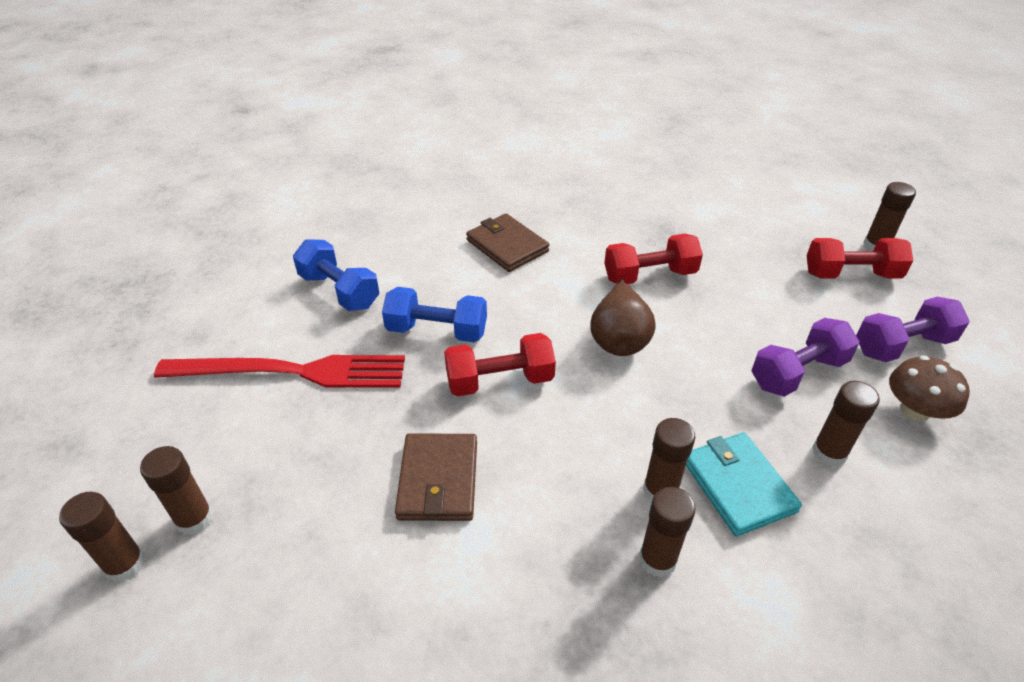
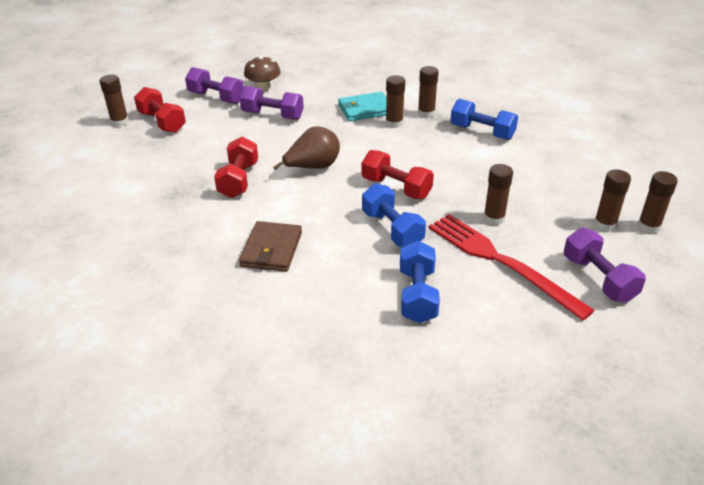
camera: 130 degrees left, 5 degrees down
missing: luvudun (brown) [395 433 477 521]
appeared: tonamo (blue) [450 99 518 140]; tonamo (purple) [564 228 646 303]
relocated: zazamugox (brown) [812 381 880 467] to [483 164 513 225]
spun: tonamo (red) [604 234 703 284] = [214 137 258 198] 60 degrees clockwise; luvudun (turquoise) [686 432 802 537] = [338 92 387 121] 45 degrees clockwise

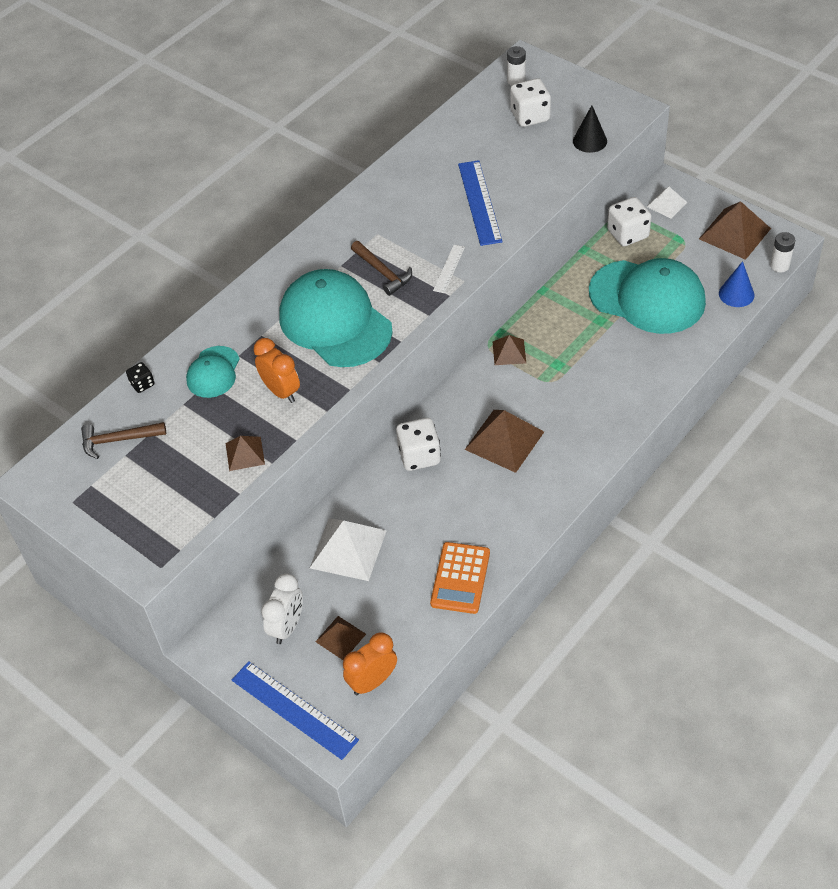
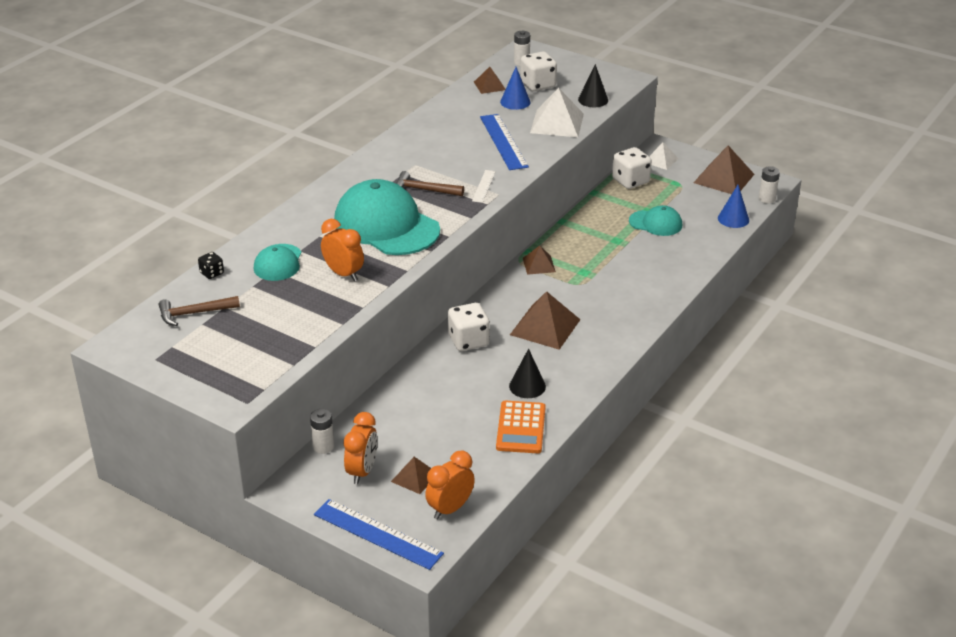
camera: 10 degrees left, 15 degrees down
appeared: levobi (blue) [500 67 530 110]; levobi (black) [509 349 546 398]; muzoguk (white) [310 409 334 454]
relocated: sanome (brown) [226 436 265 471] to [474 67 506 94]; sanome (white) [310 518 387 581] to [530 88 584 137]
colour: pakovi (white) [261 573 303 644] to pakovi (orange) [344 412 378 484]
spun: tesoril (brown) [351 241 412 296] = [396 171 464 196] 150 degrees clockwise
size: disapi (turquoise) [589 258 706 334] = [629 205 682 236] x0.51

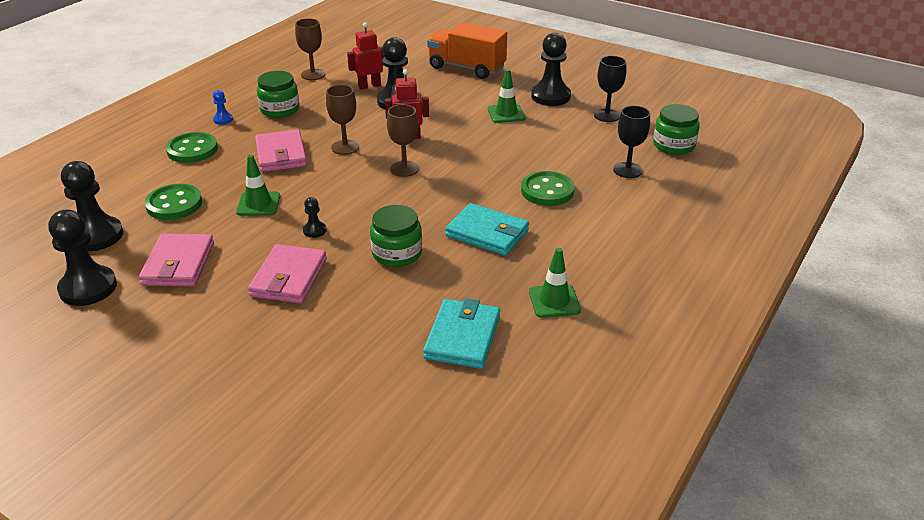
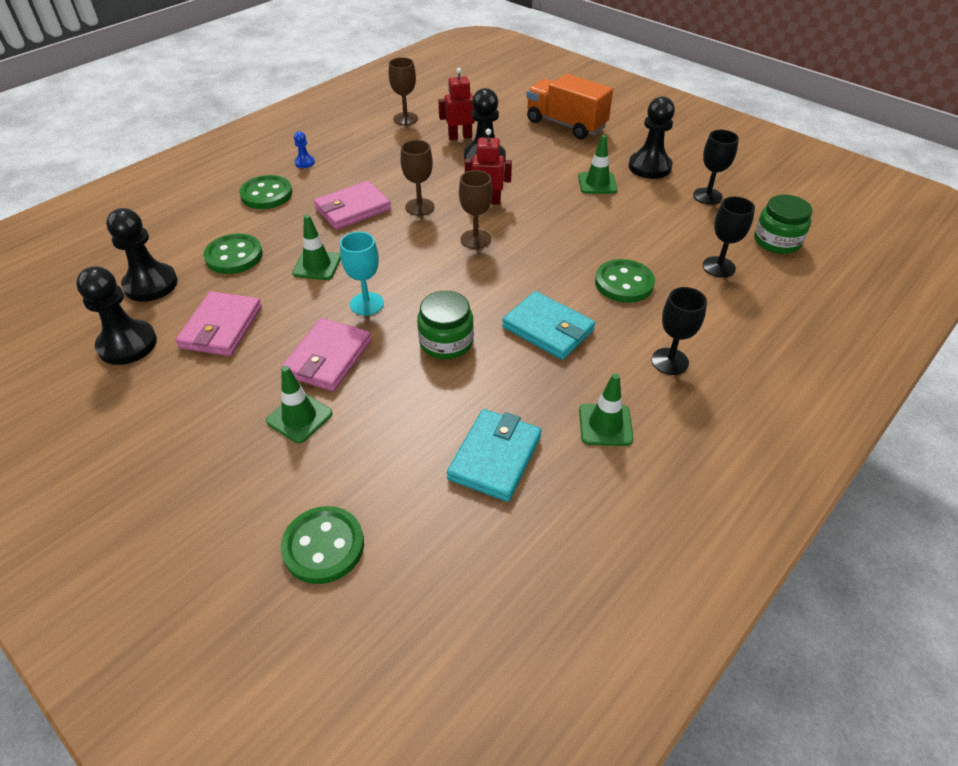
camera: 10 degrees right, 10 degrees up
missing: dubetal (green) [257 71 299 118]
appeared: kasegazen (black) [652 287 707 375]; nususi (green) [266 366 333 443]; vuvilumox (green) [281 506 364 584]
exchanged: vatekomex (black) [303 197 326 238] to kasegazen (turquoise) [340 232 384 316]
spun: luvudun (pink) [255 129 307 172] = [314 181 391 230] 60 degrees clockwise

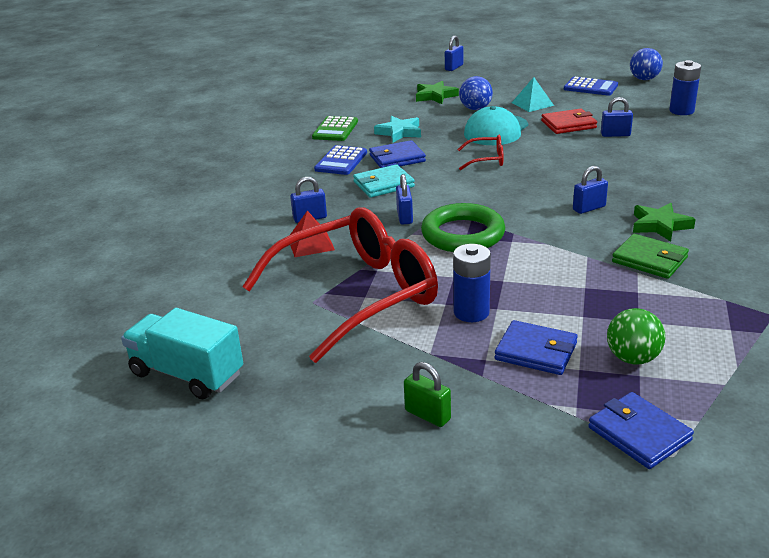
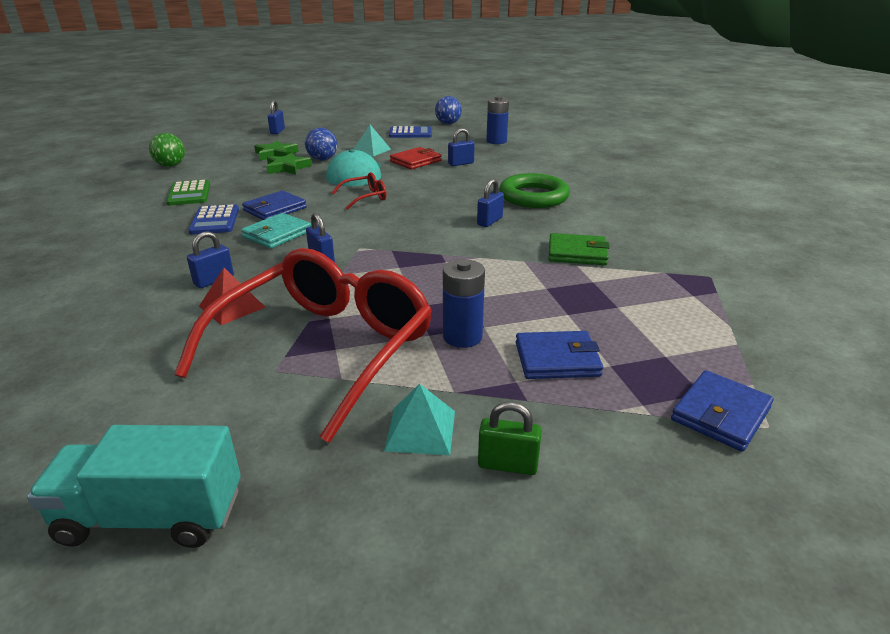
camera: 30 degrees left, 0 degrees up
missing: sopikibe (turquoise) [374 116 421 143]
appeared: sanome (turquoise) [384 384 455 455]
relocated: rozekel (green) [421 203 505 252] to [499 173 570 208]; sopikibe (green) [633 203 696 242] to [267 152 312 175]; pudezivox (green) [607 308 665 365] to [149 133 185 167]
spun: luvudun (blue) [588 392 694 469] = [671 370 774 452] 75 degrees counterclockwise

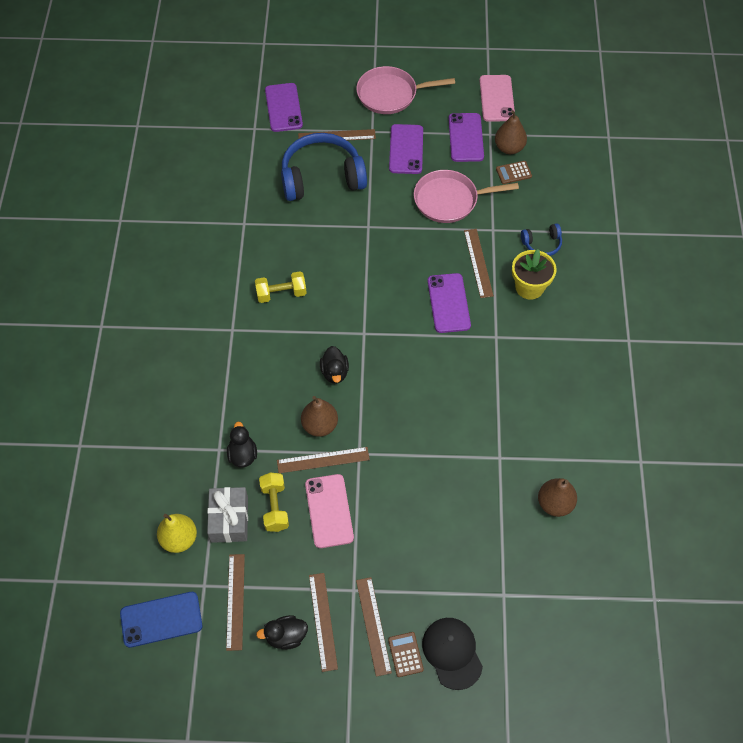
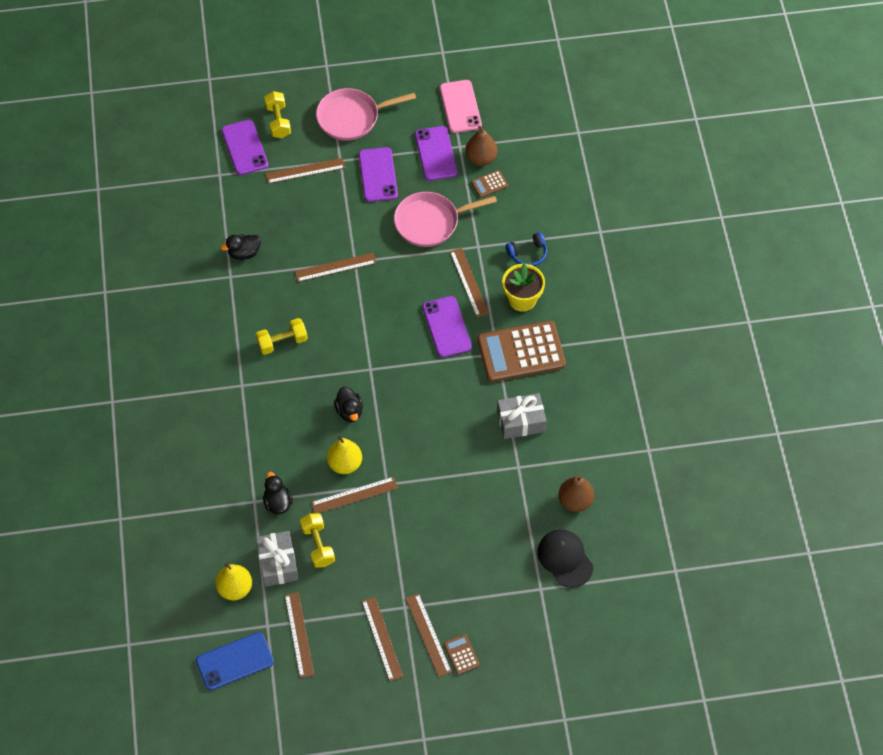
camera: 10 degrees left, 0 degrees up
missing: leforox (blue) [281 133 367 201]; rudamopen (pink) [305 474 354 548]
appeared: tonamo (yellow) [264 91 291 138]; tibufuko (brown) [295 253 376 282]; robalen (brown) [477 321 566 382]; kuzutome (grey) [497 393 546 439]
relocated: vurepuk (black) [256 615 308 650] to [221 234 261 260]; disapi (black) [422 618 483 690] to [537 529 593 588]
colour: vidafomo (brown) [301 396 338 437] to vidafomo (yellow) [327 436 362 474]

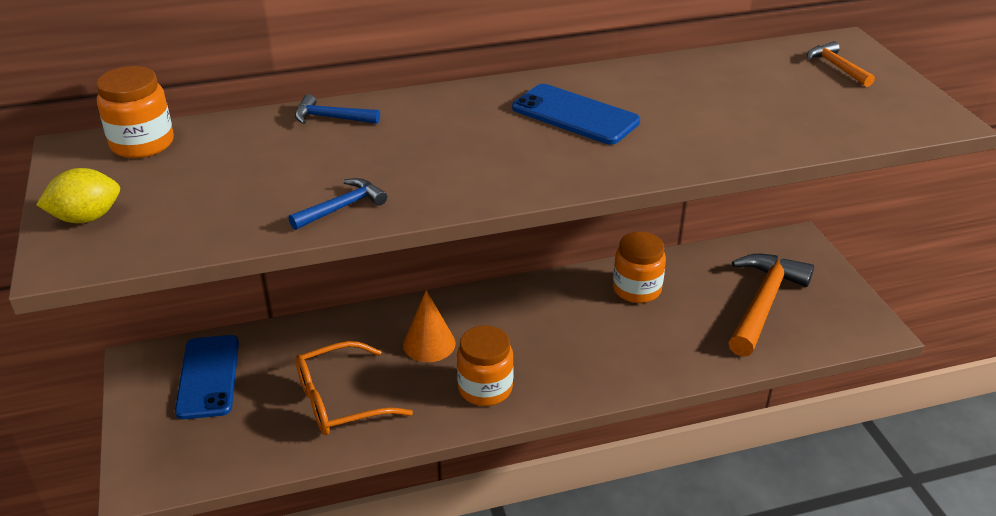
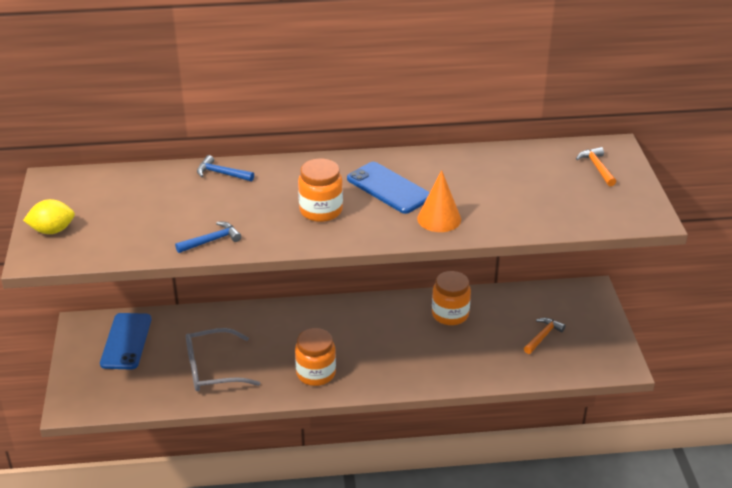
camera: 10 degrees right, 0 degrees up
relocated: dubetal (orange) [96 66 174 158] to [298 159 343 222]; levobi (orange) [403 290 456 362] to [417 170 461 232]
colour: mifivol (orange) [295 341 413 435] to mifivol (grey) [186 328 260 391]
size: tesoril (orange) [728 254 814 357] = [524 318 566 354] x0.48

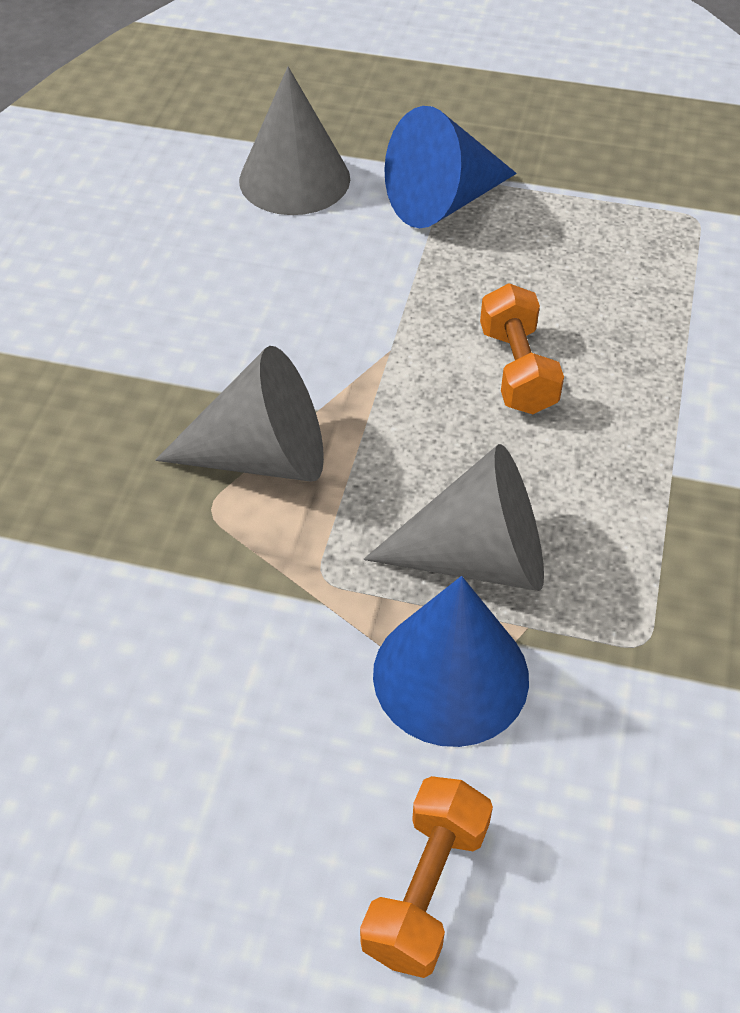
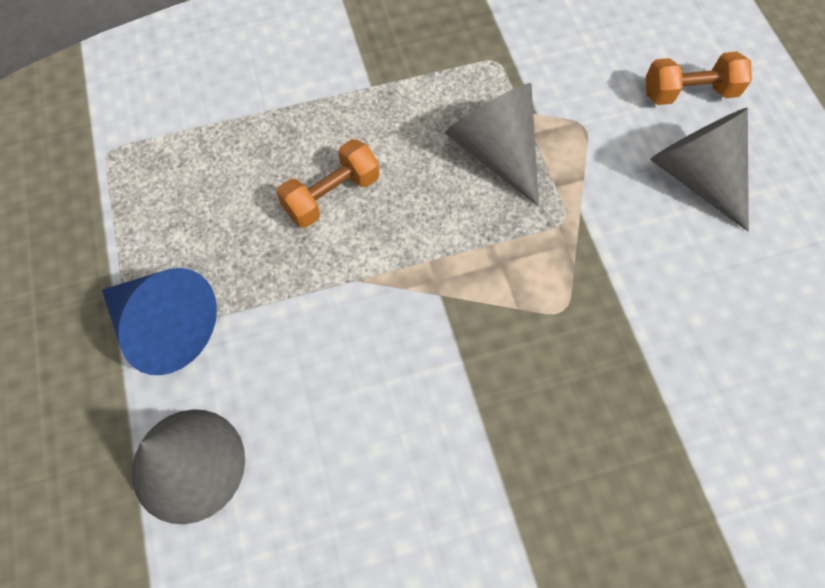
camera: 120 degrees left, 15 degrees up
missing: levobi (blue) [373 576 529 747]
relocated: levobi (grey) [155 346 324 482] to [650 108 749 231]

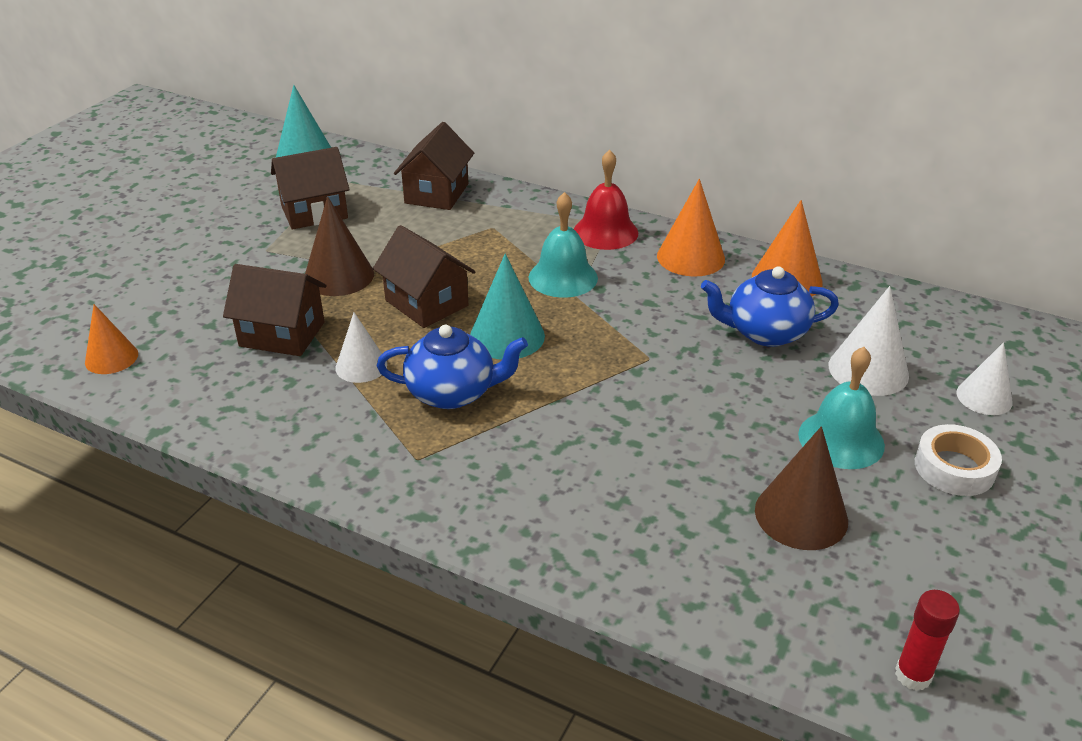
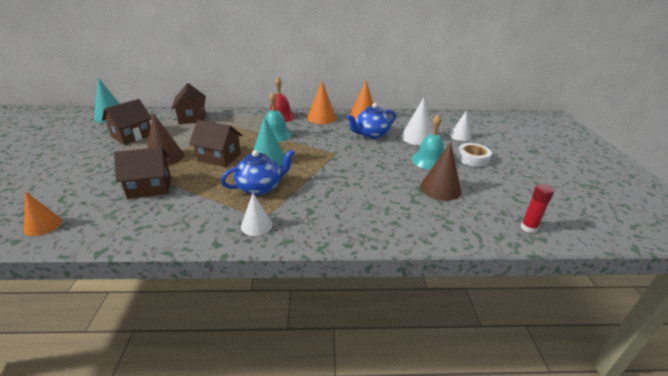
camera: 30 degrees left, 5 degrees down
relocated: levobi (white) [336 312 387 383] to [241 193 273 236]

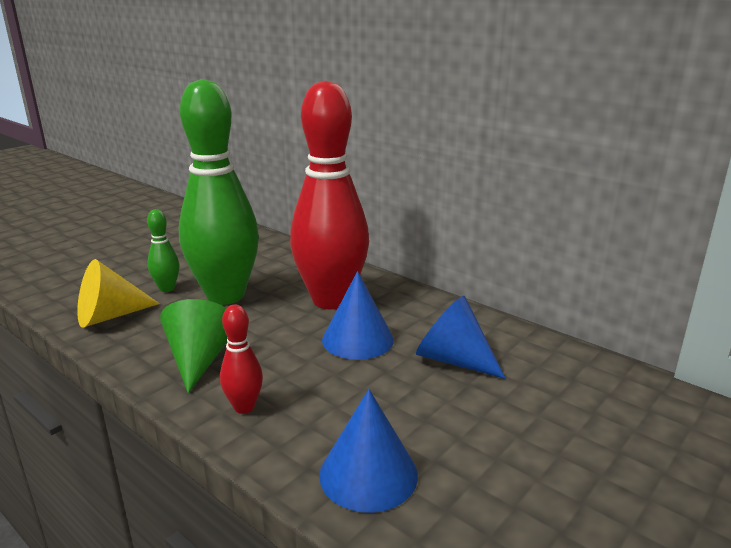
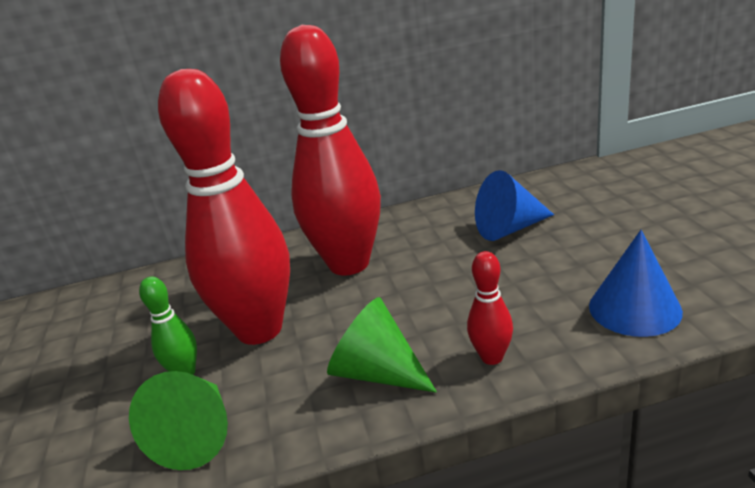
camera: 50 degrees left, 5 degrees up
missing: levobi (blue) [322 271 394 360]
colour: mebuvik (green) [178 79 259 305] to mebuvik (red) [158 69 290 345]; levobi (yellow) [77 259 160 327] to levobi (green) [129 371 228 470]

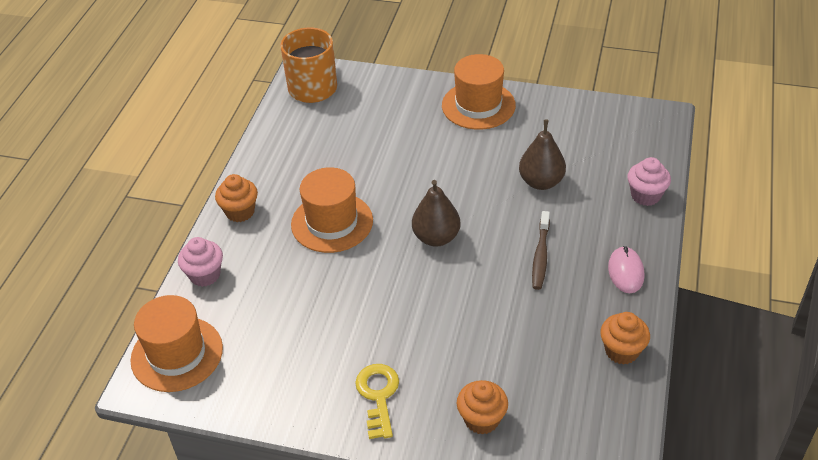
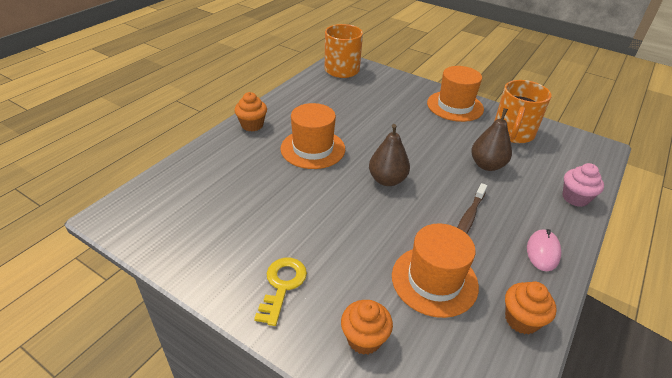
camera: 15 degrees right, 5 degrees down
missing: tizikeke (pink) [178 237 223 287]
appeared: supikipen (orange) [494 80 552 143]
relocated: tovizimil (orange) [130 295 223 392] to [392 223 479 318]

